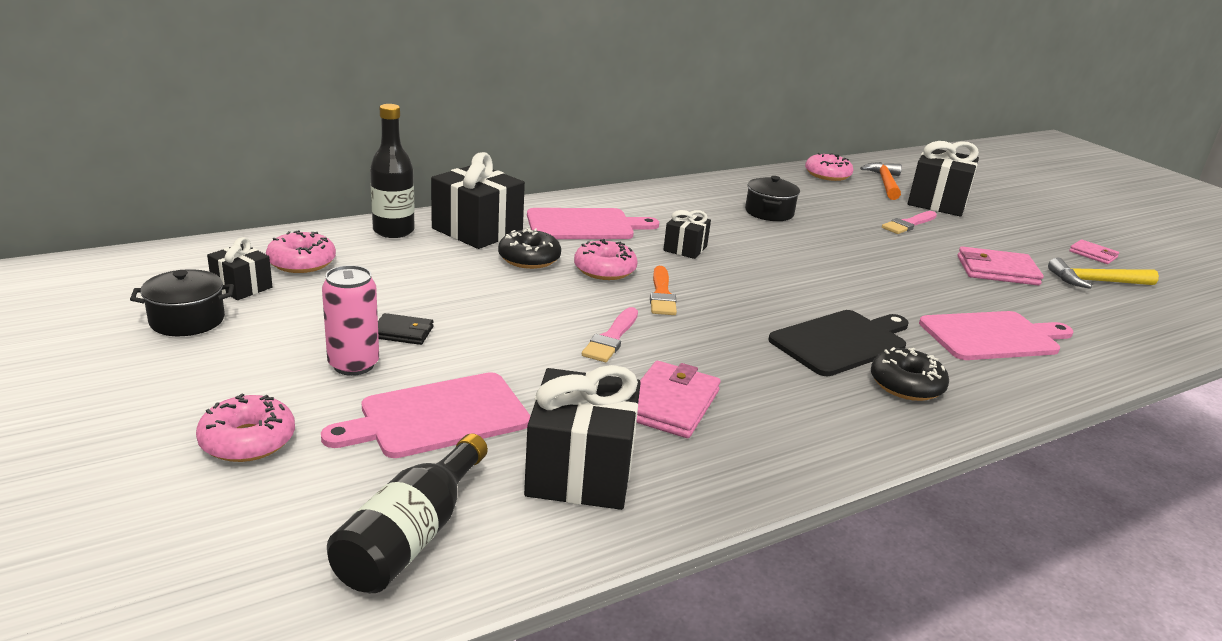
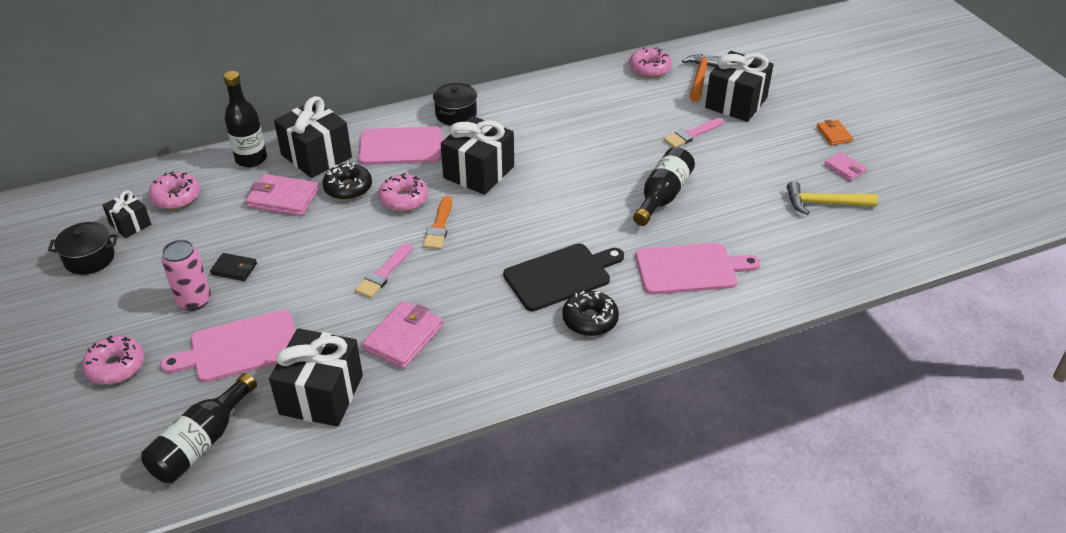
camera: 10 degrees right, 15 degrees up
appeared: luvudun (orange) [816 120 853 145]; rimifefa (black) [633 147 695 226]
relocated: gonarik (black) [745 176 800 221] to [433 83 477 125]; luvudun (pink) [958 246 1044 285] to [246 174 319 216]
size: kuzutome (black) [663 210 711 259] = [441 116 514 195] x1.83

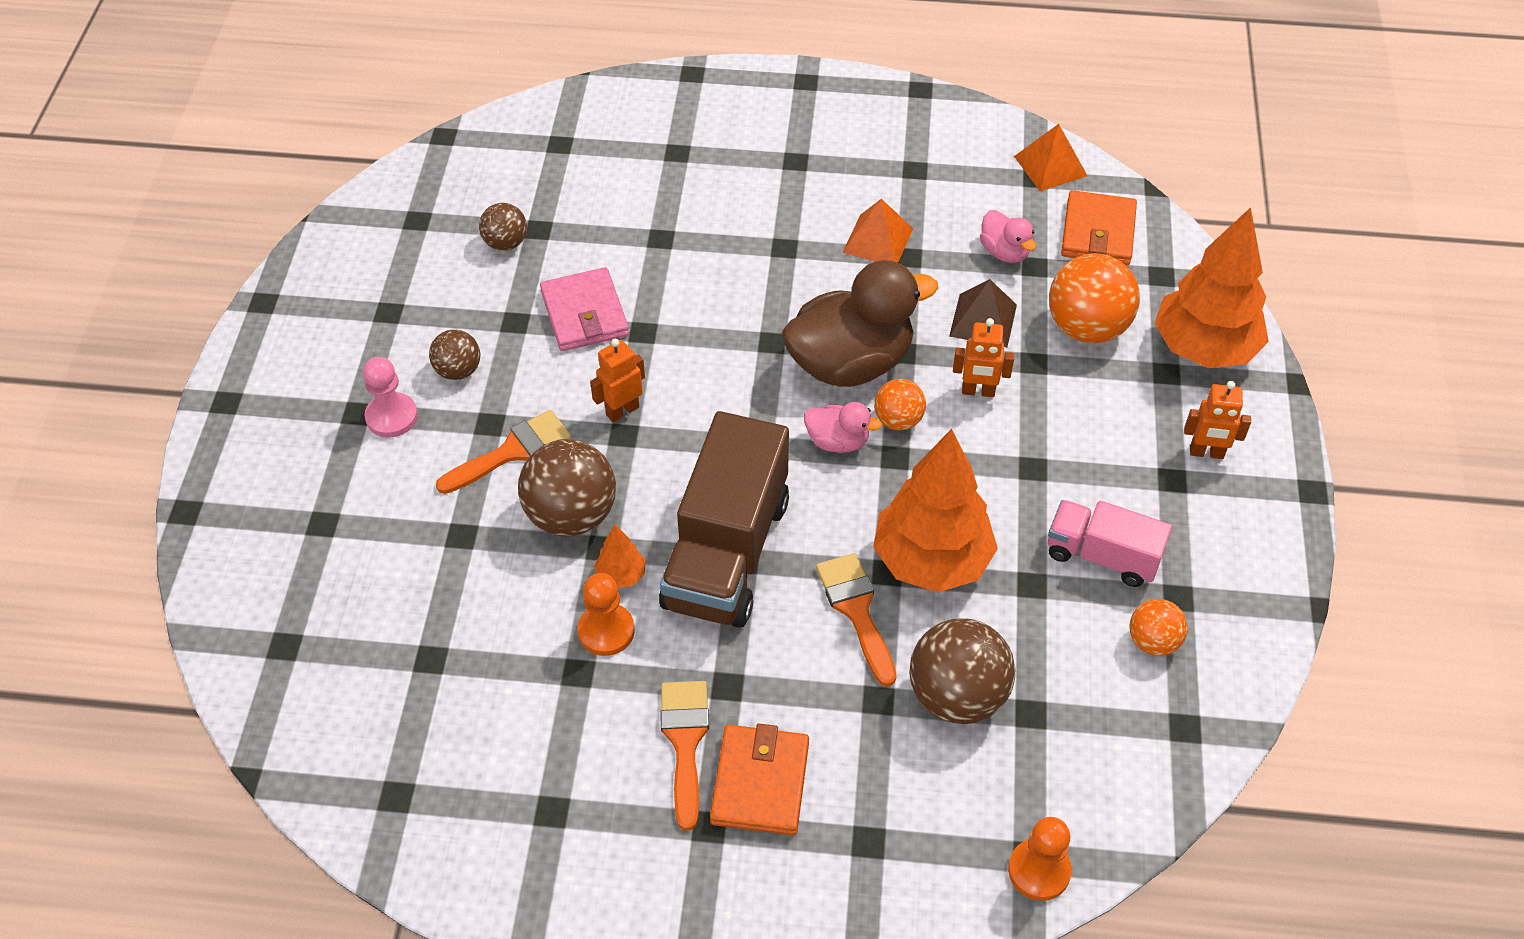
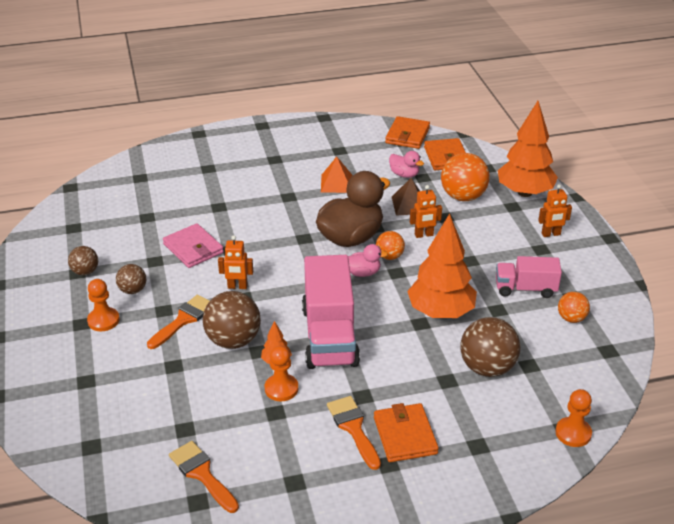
camera: 20 degrees left, 15 degrees down
relocated: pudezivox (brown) [479 203 527 251] to [68 246 98 275]; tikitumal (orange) [816 553 896 686] to [169 441 239 513]
exchanged: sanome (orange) [1014 124 1088 191] to luvudun (orange) [385 116 430 149]
colour: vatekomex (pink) [363 357 418 437] to vatekomex (orange) [87 279 120 331]; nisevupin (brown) [659 411 789 628] to nisevupin (pink) [302 255 360 369]
spun: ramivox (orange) [590 339 645 422] = [218 235 253 289] 120 degrees counterclockwise

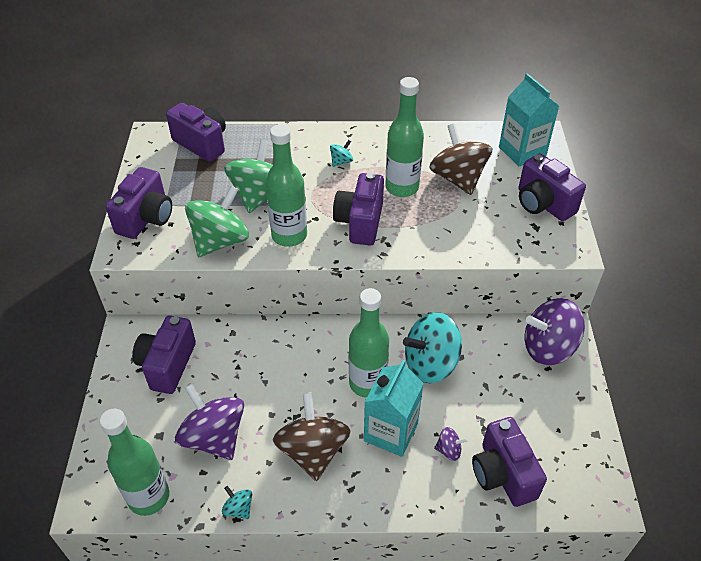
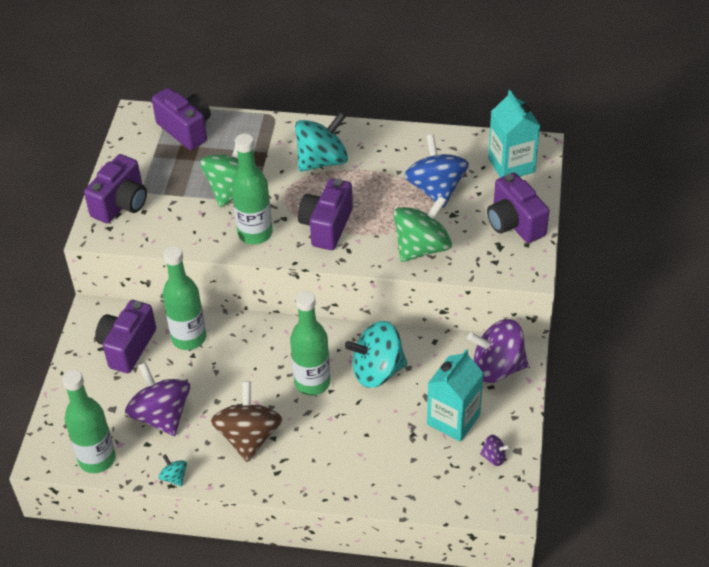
camera: 10 degrees right, 0 degrees up
missing: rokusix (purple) [472 417 547 507]
relocated: rimifefa (green) [385 77 424 197] to [162 246 206 350]; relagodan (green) [185 185 249 257] to [393 196 452 262]; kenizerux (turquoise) [364 360 424 457] to [427 349 484 442]; relagodan (purple) [434 427 468 461] to [480 435 510 466]
colour: relagodan (brown) [429 123 493 195] to relagodan (blue) [404 134 469 208]
size: relagodan (turquoise) [330 140 353 167] = [295 112 348 172] x2.27

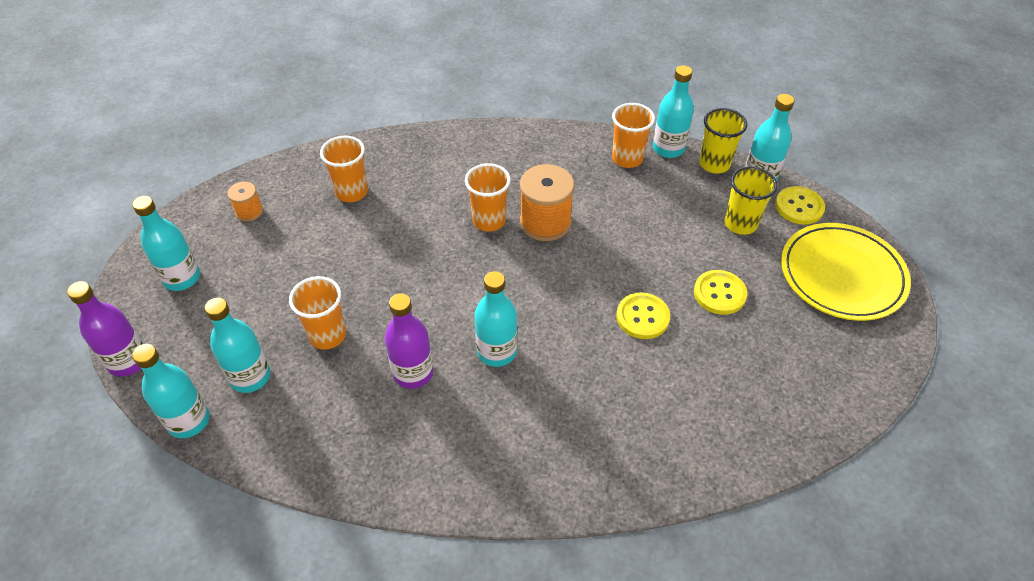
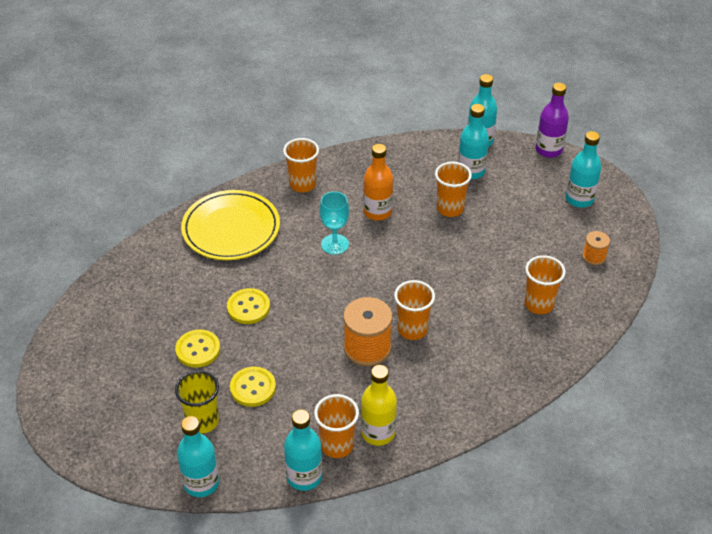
camera: 150 degrees right, 5 degrees down
missing: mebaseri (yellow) [699 108 747 173]
appeared: mebaseri (orange) [283 138 319 192]; rimifefa (yellow) [361 365 397 446]
relocated: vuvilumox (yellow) [775 186 825 225] to [230 367 276 407]; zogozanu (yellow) [781 223 911 321] to [181 190 280 260]
exchanged: rimifefa (turquoise) [474 271 517 367] to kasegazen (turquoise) [320 191 349 255]
colour: rimifefa (purple) [385 293 433 389] to rimifefa (orange) [363 144 393 221]

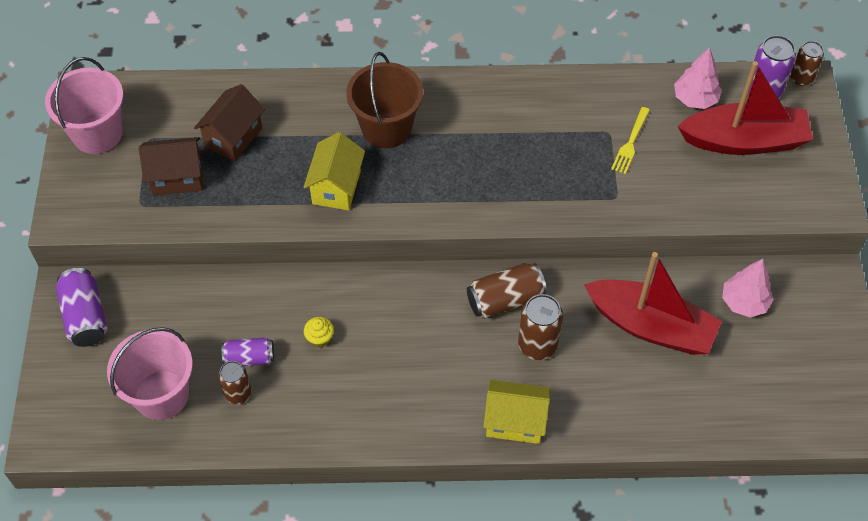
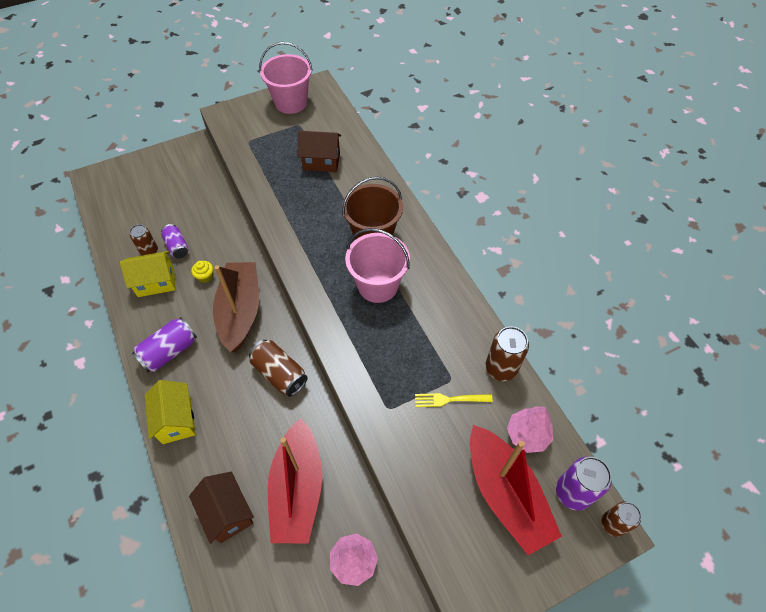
camera: 65 degrees right, 0 degrees up
appeared: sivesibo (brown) [213 262 259 352]
relocated: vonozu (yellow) [303 132 365 211] to [120 251 176 297]; vonozu (brown) [139 137 203 196] to [189 472 254 544]; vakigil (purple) [56 268 107 347] to [132 317 197 372]; vakigil (brown) [518 294 563 360] to [486 326 529 381]; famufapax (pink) [107 327 193 420] to [345 228 410 303]

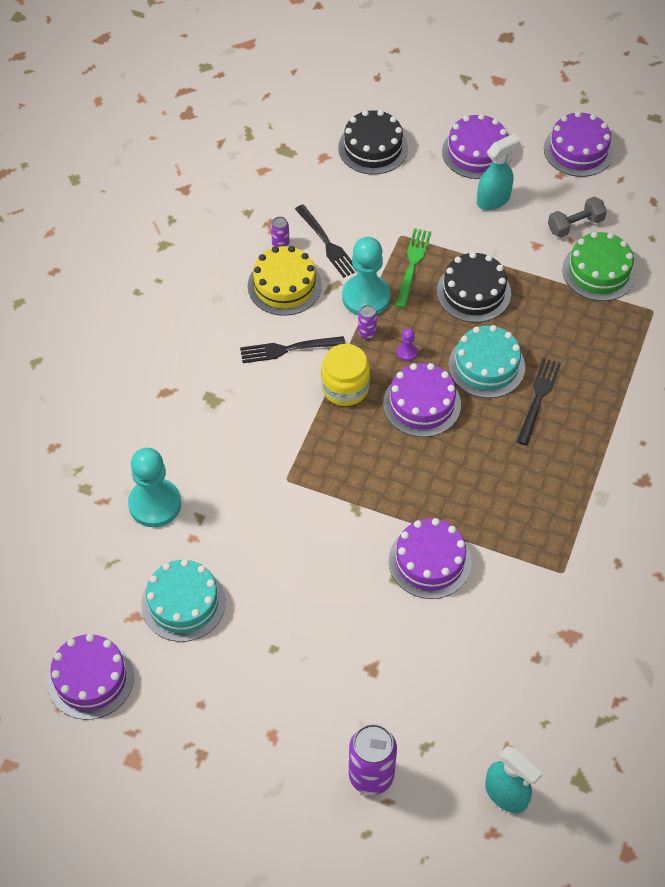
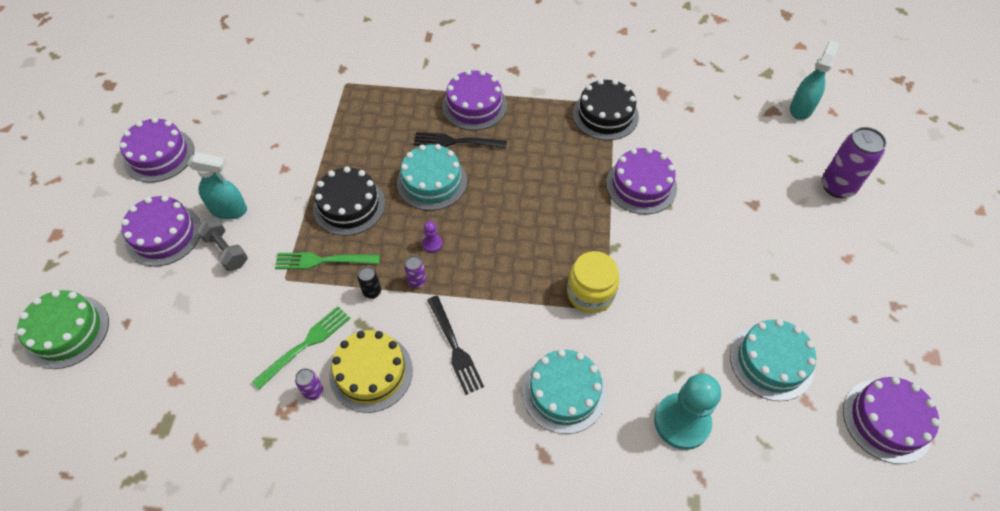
camera: 105 degrees left, 0 degrees up
appeared: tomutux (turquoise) [522 349 606 434]
relocated: tomutux (black) [338 110 408 175] to [573 79 639 140]; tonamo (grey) [548 197 607 238] to [196 217 248 271]; tomutux (green) [562 232 637 301] to [17 290 109 369]; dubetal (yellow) [321 344 370 406] to [567 251 619 313]; tomutux (purple) [383 363 461 437] to [442 70 507 130]
exchanged: vatekomex (turquoise) [342 237 390 315] to vakigil (black) [358 266 381 299]
colour: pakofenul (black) [295 204 357 278] to pakofenul (green) [252 306 351 390]
spun: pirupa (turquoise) [477 133 520 210] = [188 152 247 219] 150 degrees clockwise

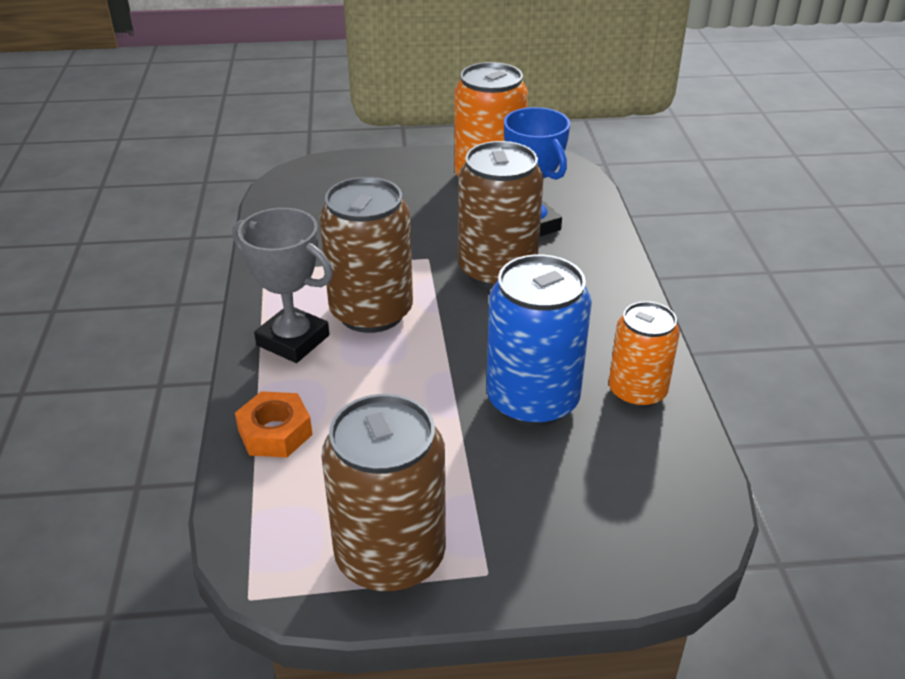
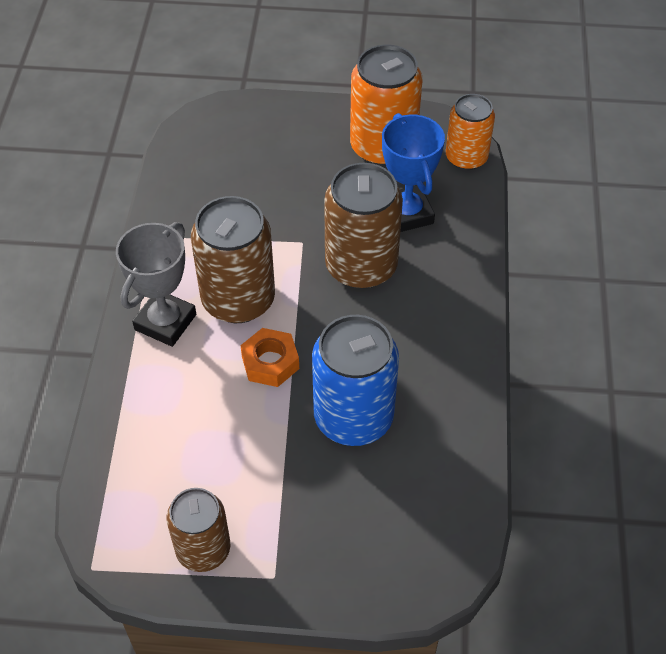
camera: 10 degrees right, 15 degrees up
relocated: vakigil (orange) [609 301 680 408] to [446 94 495 170]; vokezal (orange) [235 391 313 458] to [240 328 299 387]
spun: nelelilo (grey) [232 208 333 363] = [116 222 196 347] 75 degrees clockwise
size: vakigil (brown) [321 394 446 592] = [167 488 230 572] x0.64

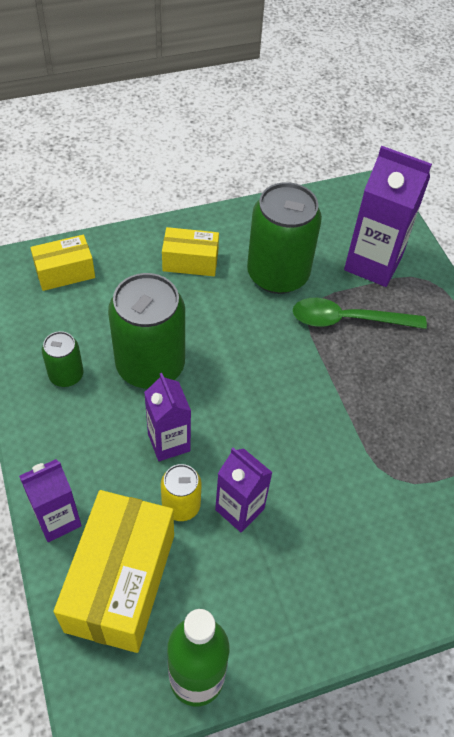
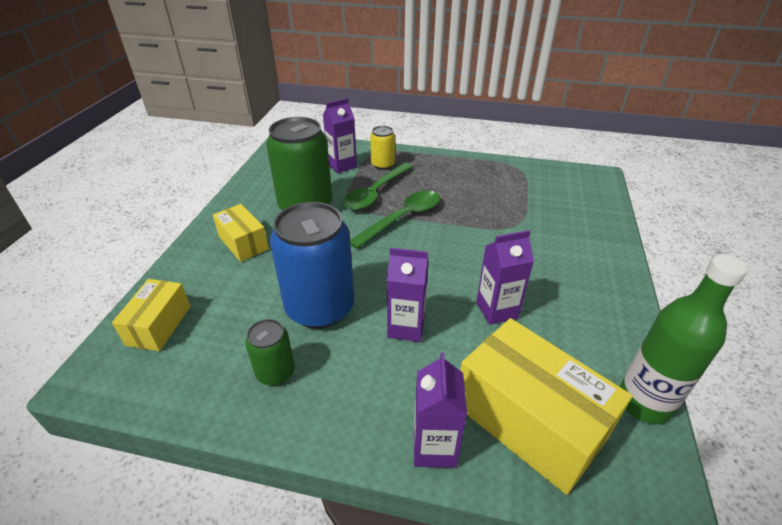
camera: 55 degrees left, 15 degrees down
appeared: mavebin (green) [350 191 440 249]
relocated: vakigil (yellow) [161 464 202 521] to [370 126 395 170]
colour: vakigil (green) [108 273 185 389] to vakigil (blue) [270 202 354 329]
spun: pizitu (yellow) [162 227 219 276] = [213 204 269 262] 75 degrees counterclockwise
size: kenizerux (purple) [344 146 432 287] = [323 98 357 173] x0.62

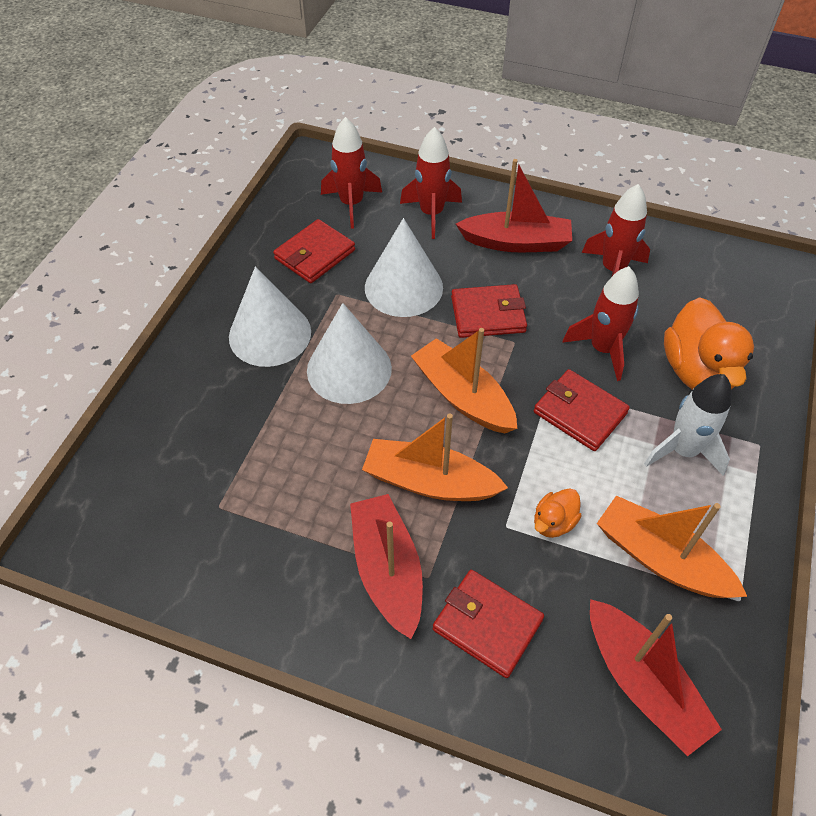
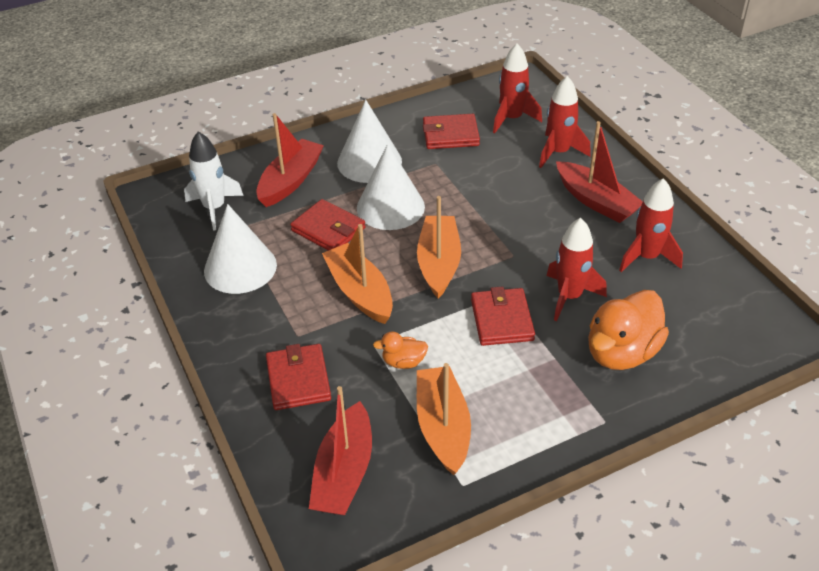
camera: 45 degrees right, 10 degrees down
relocated: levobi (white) [365 218 443 317] to [204 204 277 294]; luvudun (red) [451 284 527 338] to [290 199 365 251]; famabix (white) [644 374 732 476] to [184 131 244 231]; sivesibo (red) [350 494 423 639] to [256 113 324 207]

